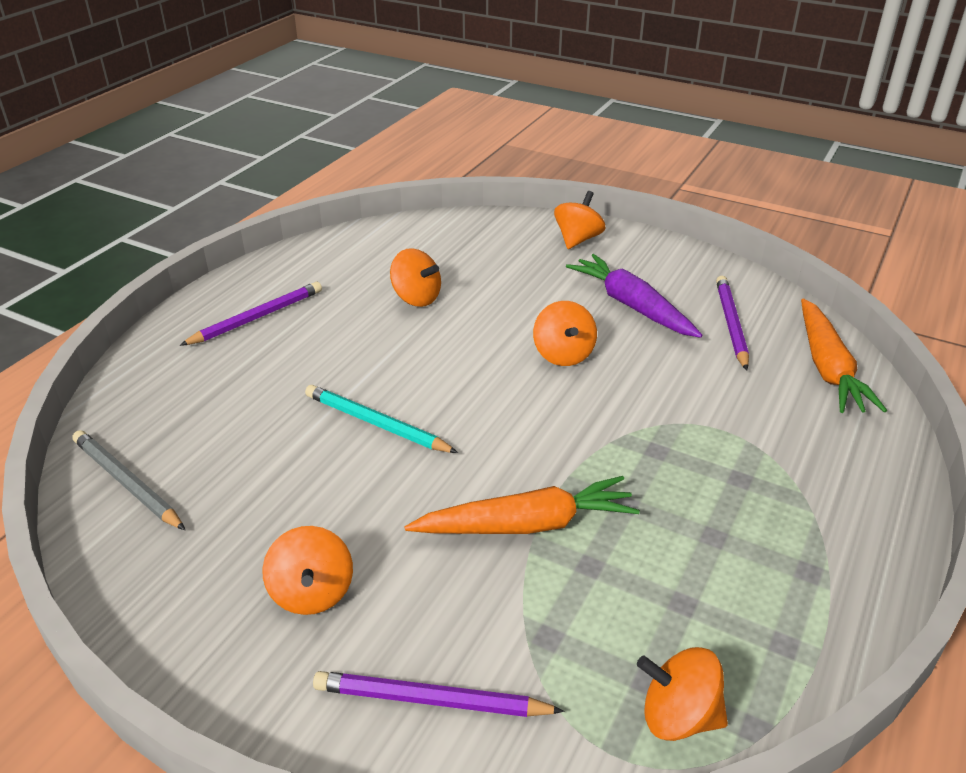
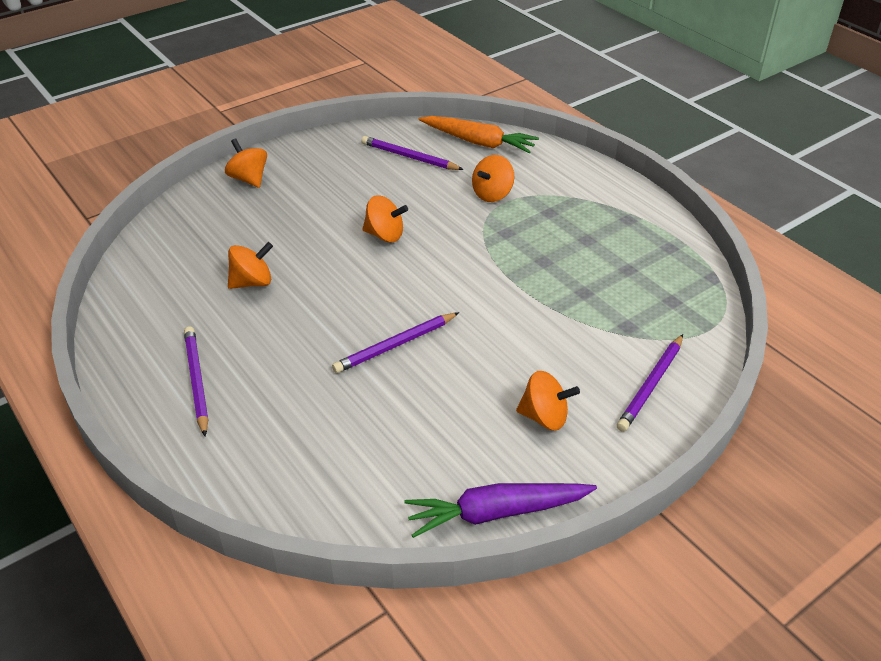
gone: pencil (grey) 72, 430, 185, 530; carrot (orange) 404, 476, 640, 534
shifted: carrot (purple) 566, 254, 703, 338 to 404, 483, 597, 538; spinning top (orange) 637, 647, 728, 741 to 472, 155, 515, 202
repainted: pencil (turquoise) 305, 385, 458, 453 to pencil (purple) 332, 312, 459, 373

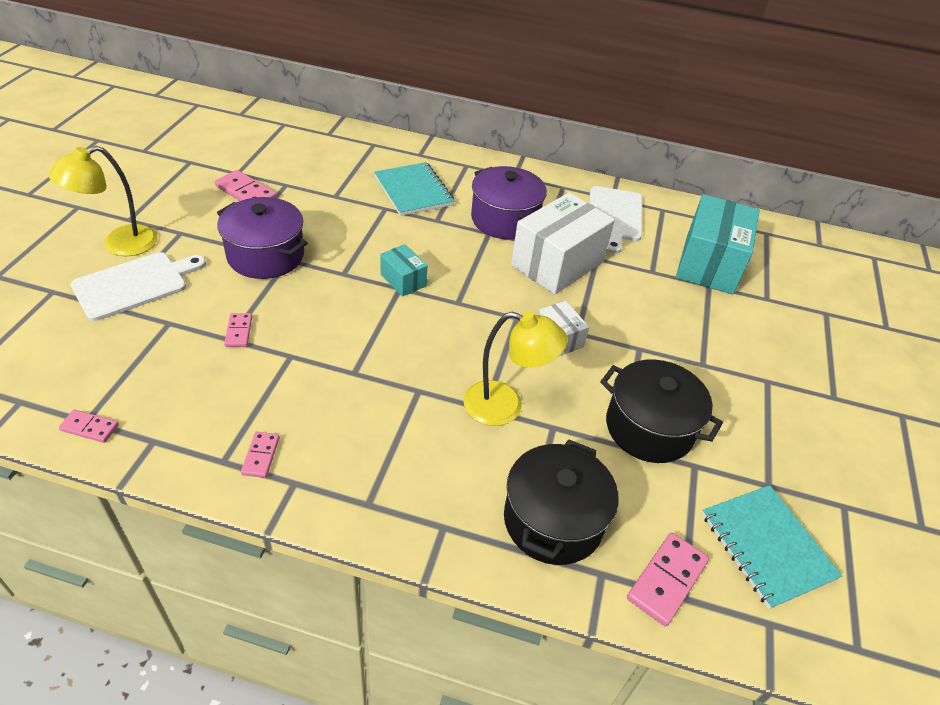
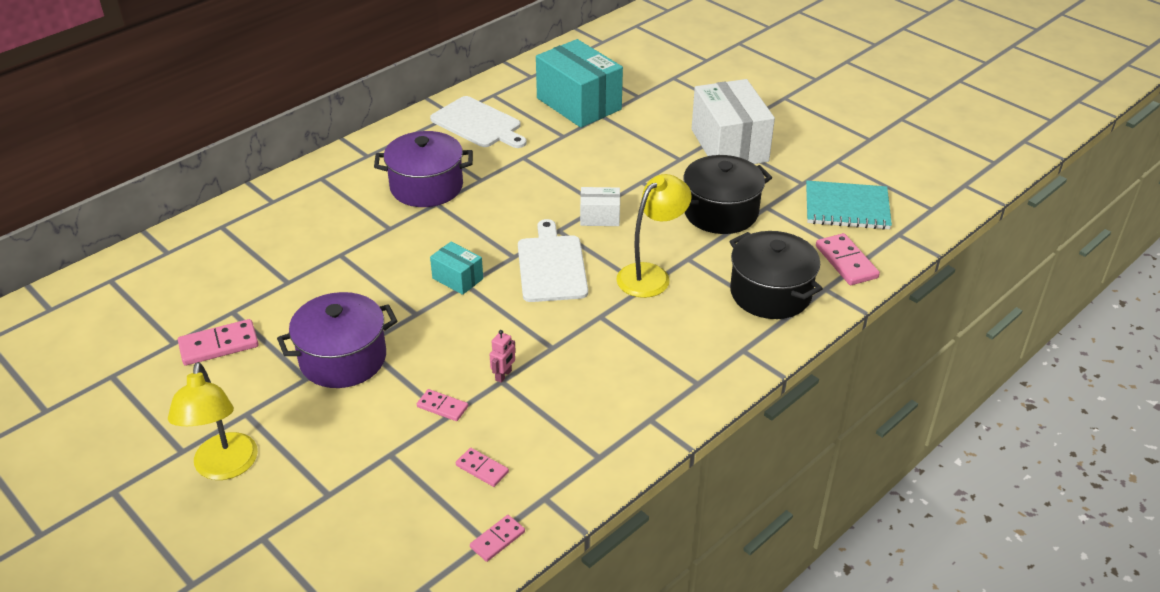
gone: notebook (turquoise) 374, 162, 455, 216
new: robot (pink) 490, 330, 516, 383
shifted: cutting board (white) 71, 252, 206, 321 to 518, 219, 588, 302; domino (pink) 241, 432, 280, 478 to 456, 448, 509, 487; box (white) 511, 192, 615, 295 to 692, 79, 775, 164
rotated: box (turquoise) 380, 244, 428, 297 = 430, 242, 483, 295 45 degrees clockwise

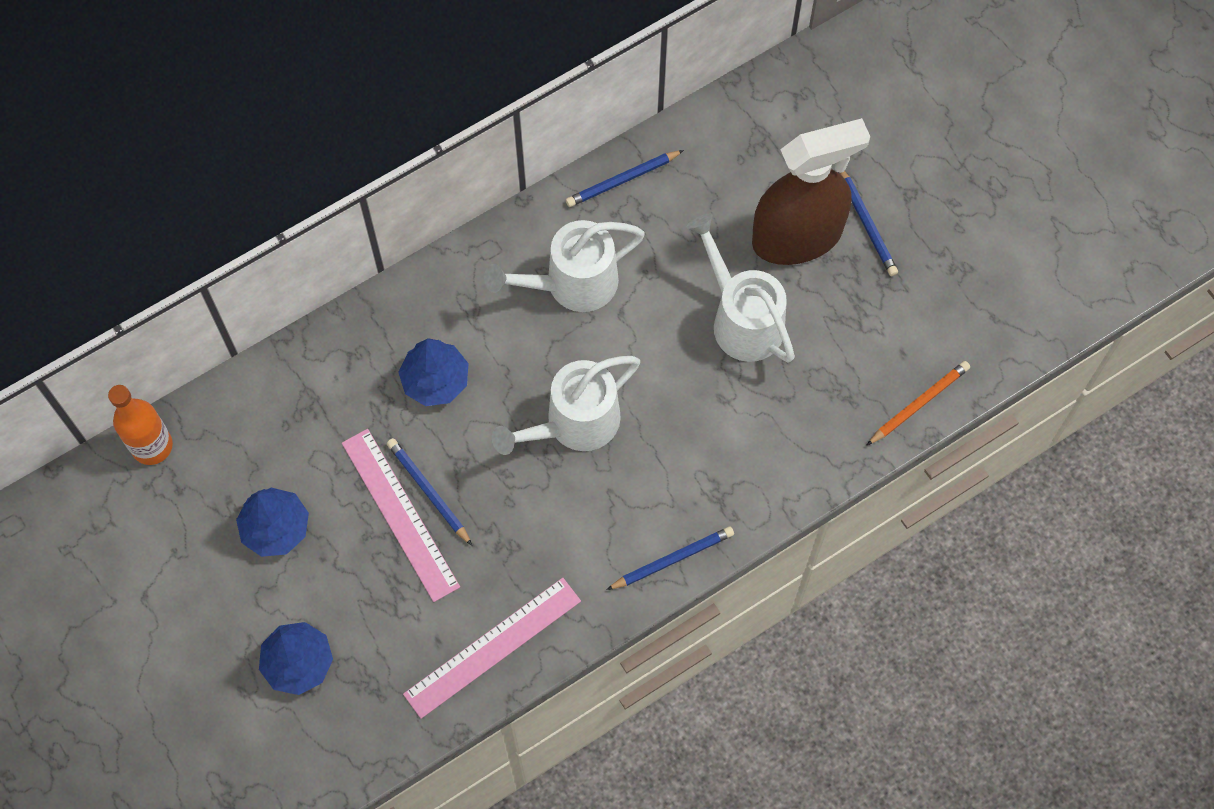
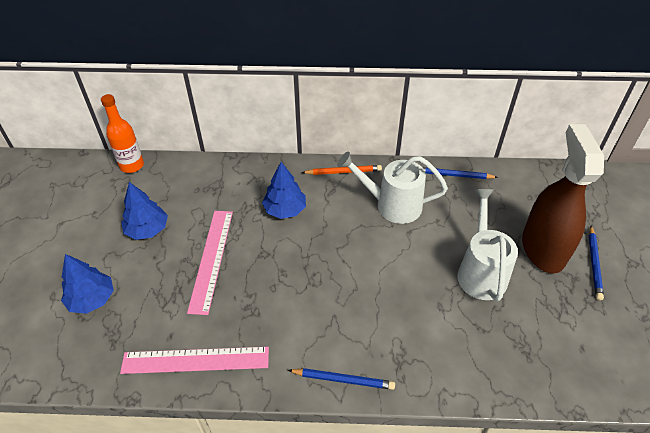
gone: pencil (blue) 387, 438, 472, 545; watering can (white) 492, 356, 640, 455
shifted: pencil (orange) 866, 361, 970, 446 to 301, 165, 382, 175
rotated: spray bottle (brown) 752, 118, 870, 265 = 522, 124, 604, 274 105 degrees counterclockwise

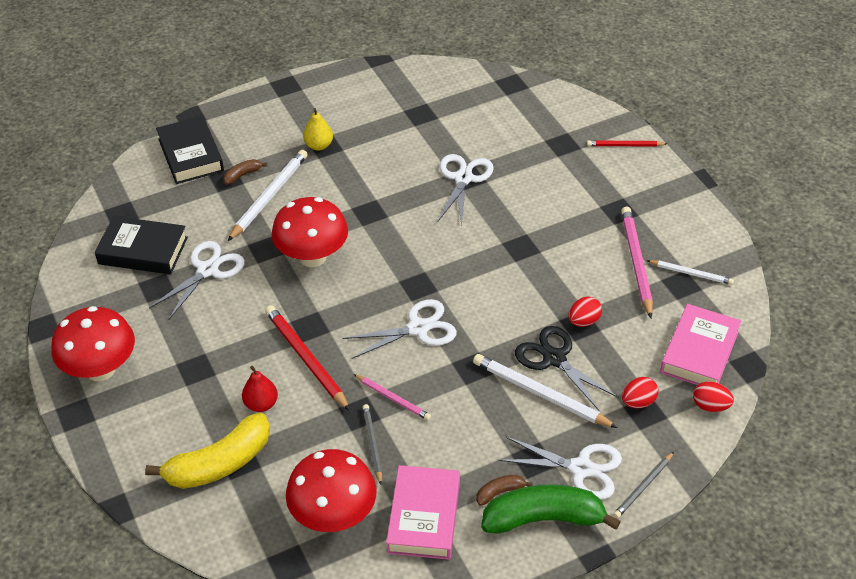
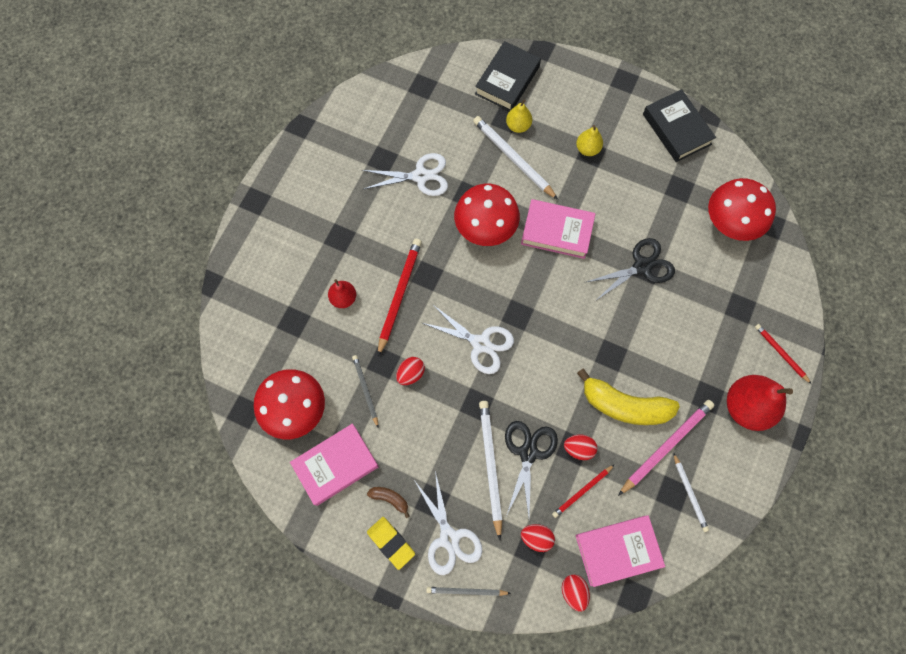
new: book (pink) 521, 199, 595, 259; pencil (red) 552, 464, 615, 518; pear (red) 727, 375, 793, 431
shifted: mushroom (red) 51, 306, 135, 381 to 708, 178, 776, 241; book (black) 95, 216, 188, 274 to 643, 89, 716, 162; banana (yellow) 145, 413, 270, 489 to 577, 368, 680, 425
swapped: banana (brown) 223, 159, 267, 185 to pear (yellow) 506, 99, 532, 133; pencil (pink) 354, 374, 431, 420 to egg (red) 396, 357, 425, 385; banana (green) 481, 484, 621, 534 to eraser (yellow) 367, 517, 415, 570
repainted: scissors (white) 438, 154, 494, 226 to scissors (black) 587, 238, 675, 300
rotated: pencil (white) 228, 150, 308, 241 = 473, 116, 558, 200 120 degrees counterclockwise; pencil (grey) 362, 404, 382, 485 = 352, 355, 378, 427 60 degrees counterclockwise

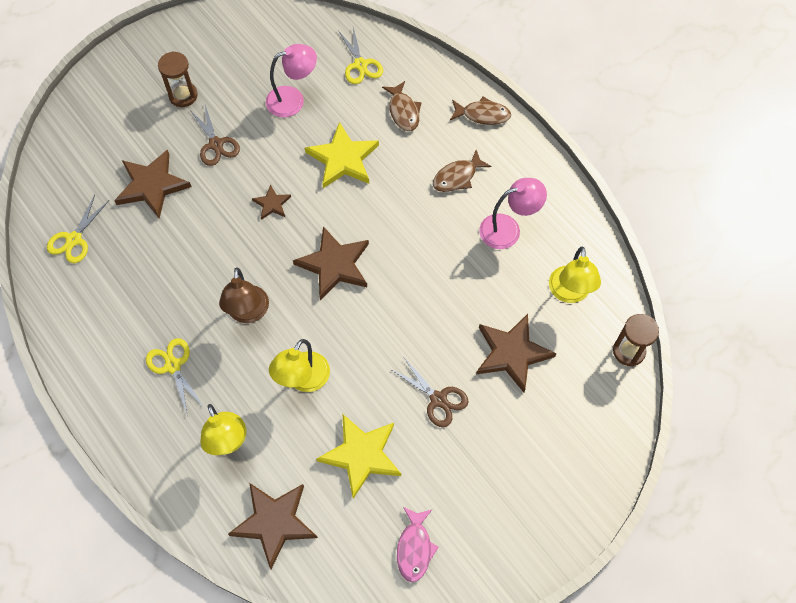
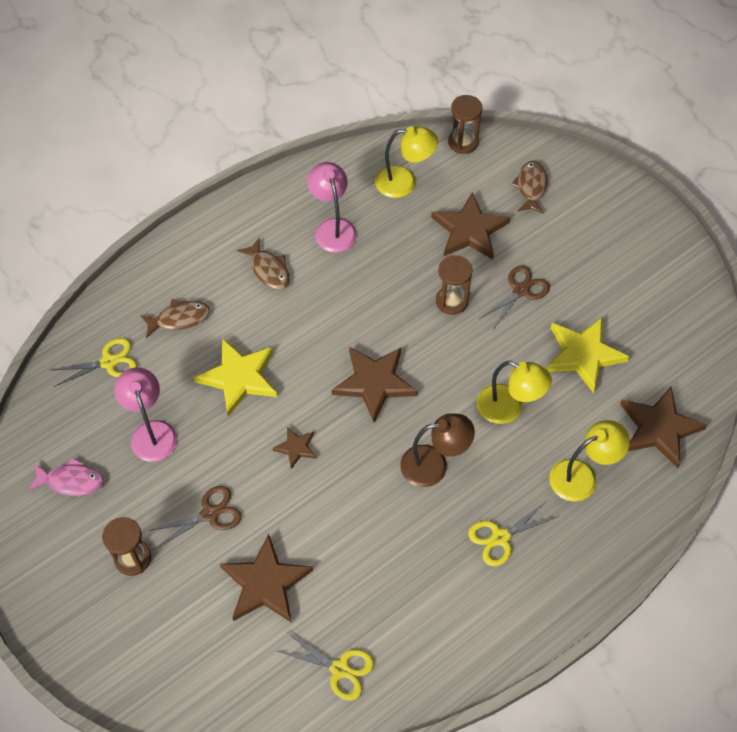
new: hourglass (brown) 436, 255, 472, 315
shifted: fish (pink) 397, 507, 439, 582 to 28, 458, 104, 496; fish (brown) 450, 97, 511, 125 to 511, 161, 547, 214

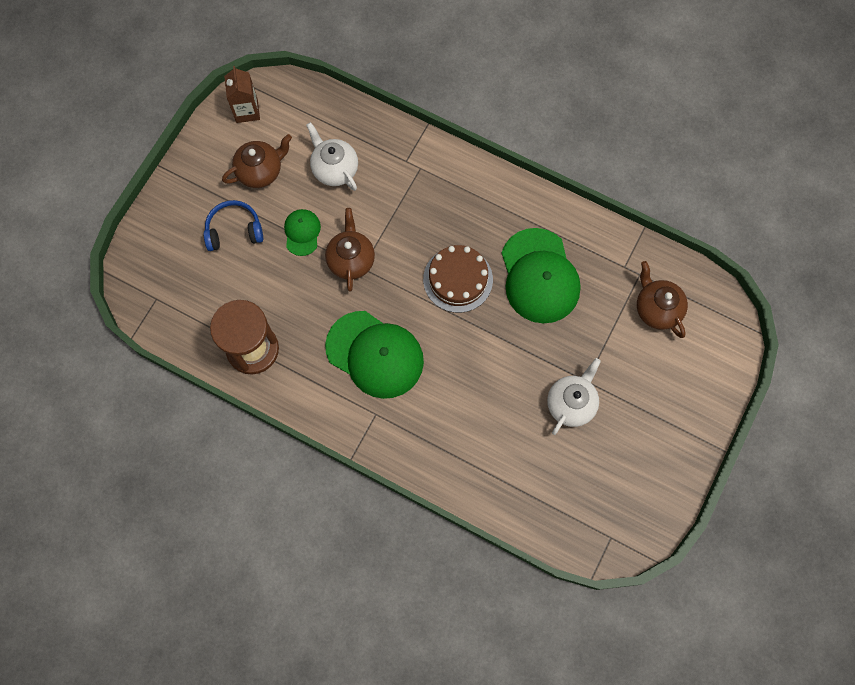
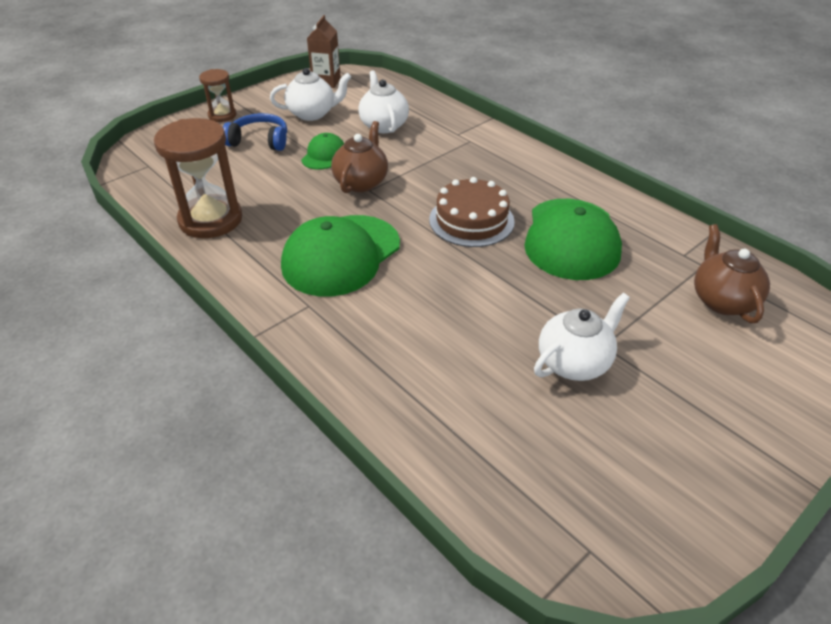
new: hourglass (brown) 199, 69, 236, 122
repainted: teapot (brown) 222, 134, 292, 188 to teapot (white) 270, 68, 351, 121
rotated: cap (green) 325, 311, 424, 399 = 281, 215, 400, 296 75 degrees clockwise

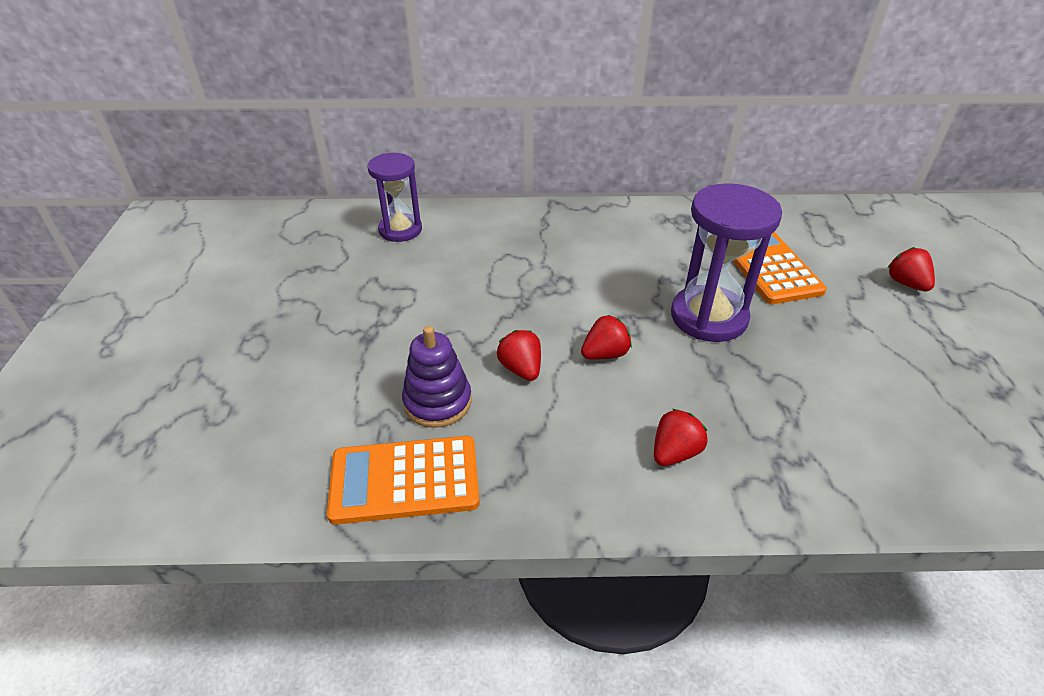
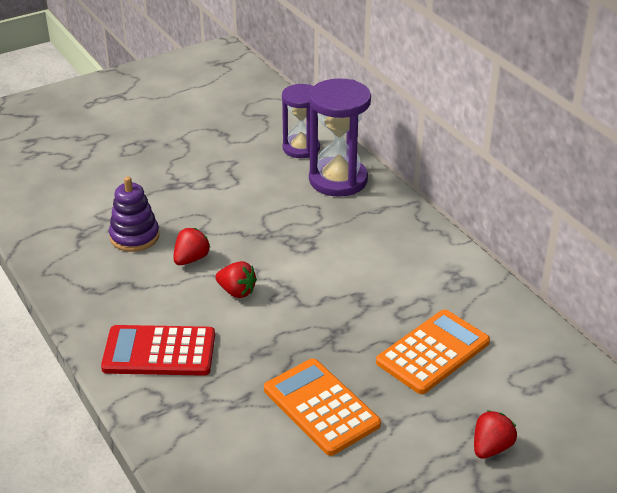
shifted: calculator (orange) 327, 436, 480, 525 to 264, 359, 381, 456; hourglass (purple) 671, 183, 782, 342 to 309, 78, 371, 197
swapped: strawberry (red) 654, 409, 708, 466 to calculator (red) 101, 325, 215, 376

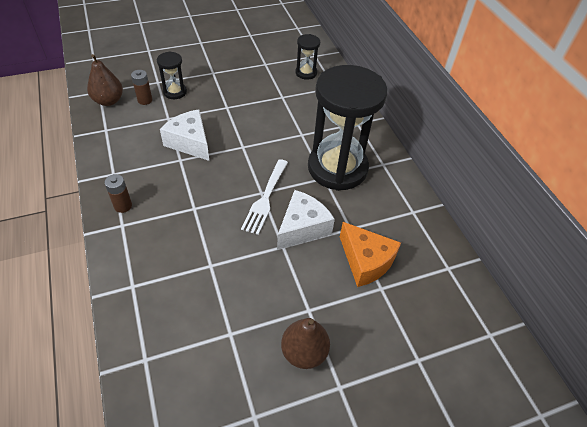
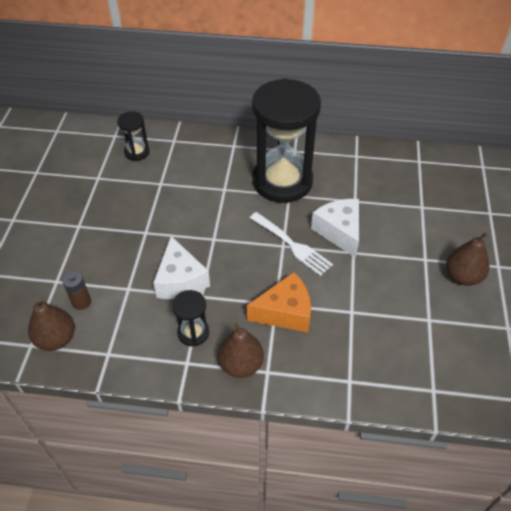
shifted: hourglass (black) 157, 52, 187, 99 to 172, 290, 209, 346; cheese (orange) 340, 222, 401, 287 to 247, 272, 311, 333
swapped: battery (brown) 105, 174, 132, 213 to pear (brown) 218, 323, 264, 378
rotated: cheese (white) 160, 109, 209, 161 = 153, 236, 210, 299 90 degrees counterclockwise

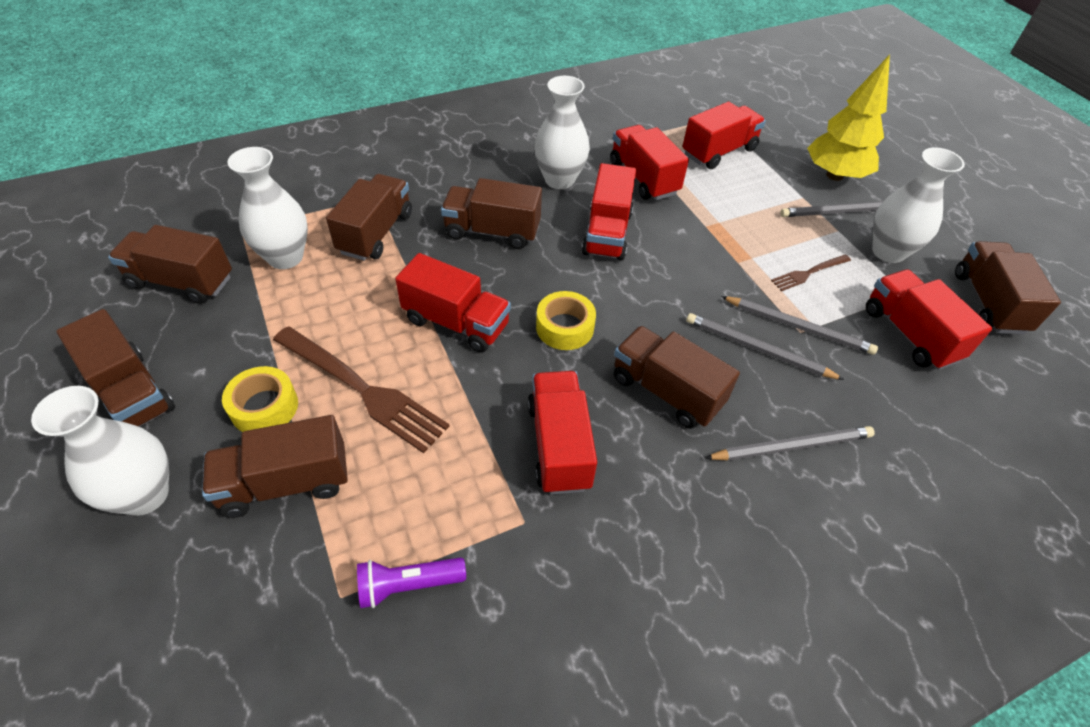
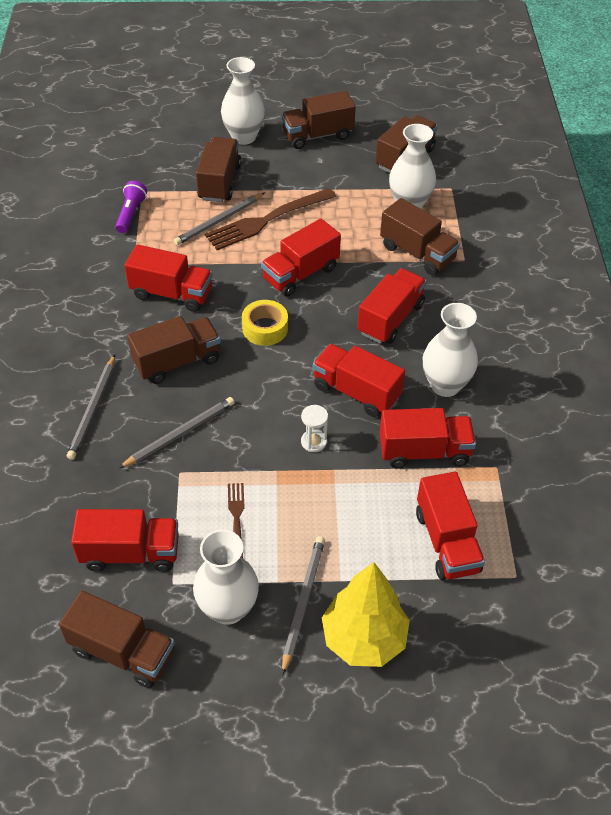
gone: tape (yellow) 222, 366, 298, 432
new: hourglass (white) 301, 405, 328, 452
shifted: pencil (grey) 721, 296, 878, 355 to 174, 193, 264, 245
repainted: truck (brown) 441, 178, 542, 249 to truck (red) 357, 268, 427, 344

